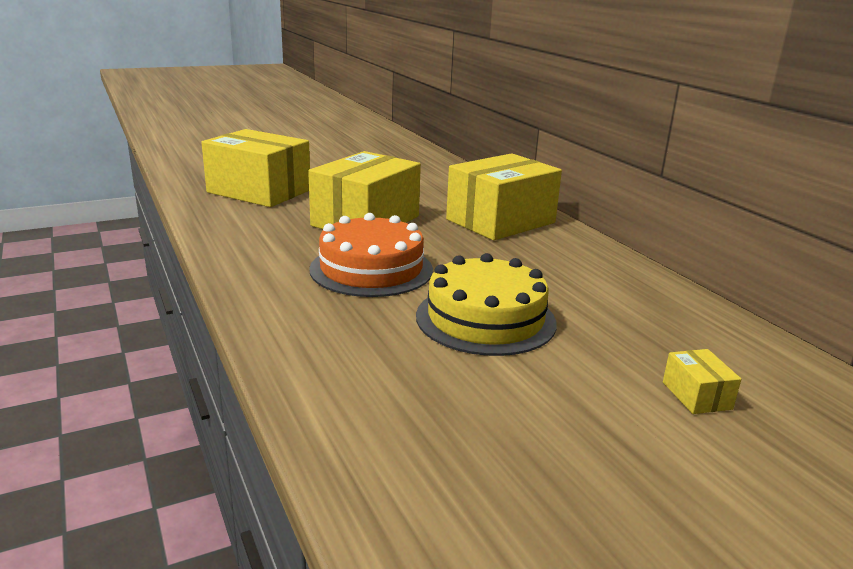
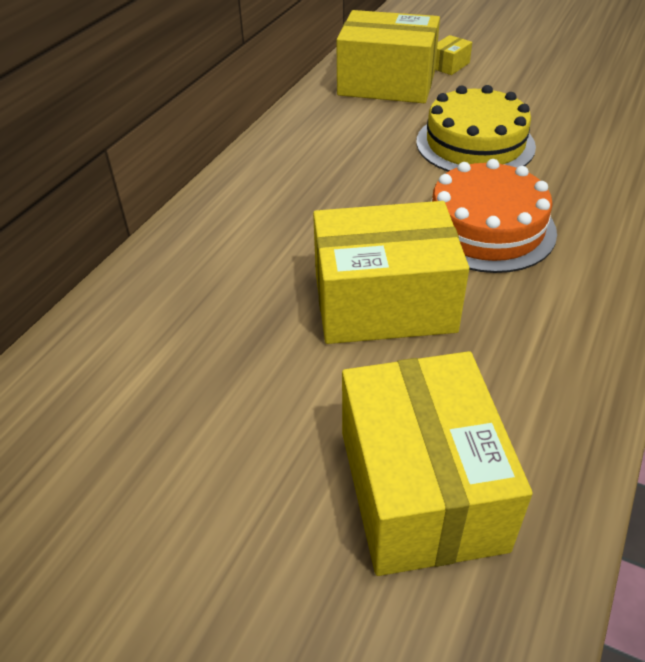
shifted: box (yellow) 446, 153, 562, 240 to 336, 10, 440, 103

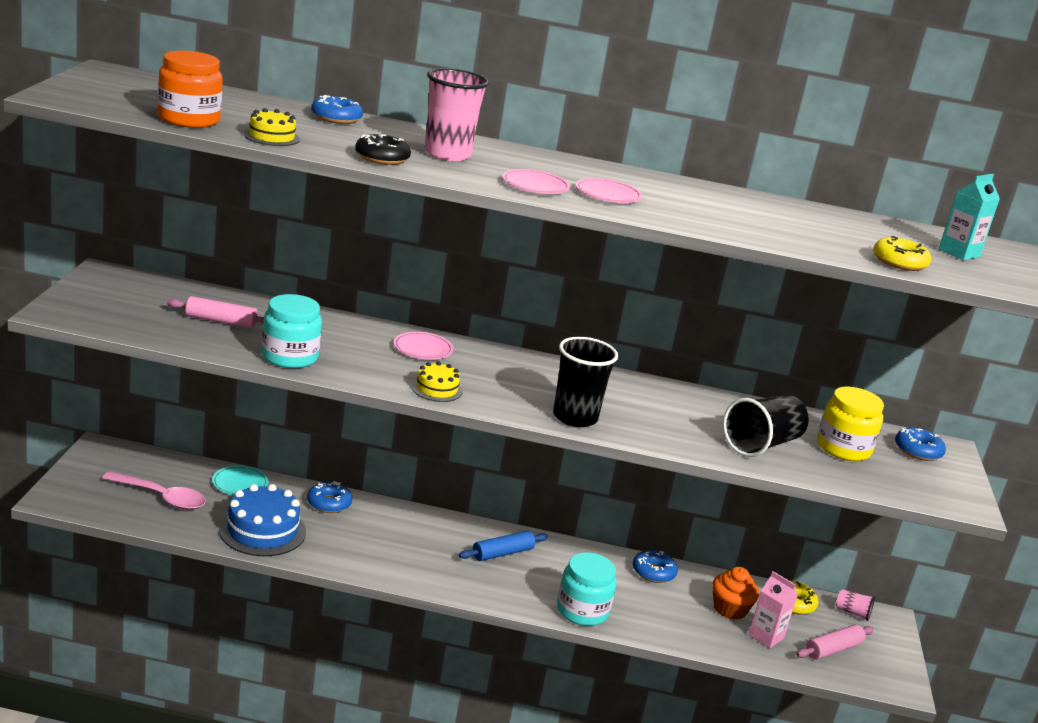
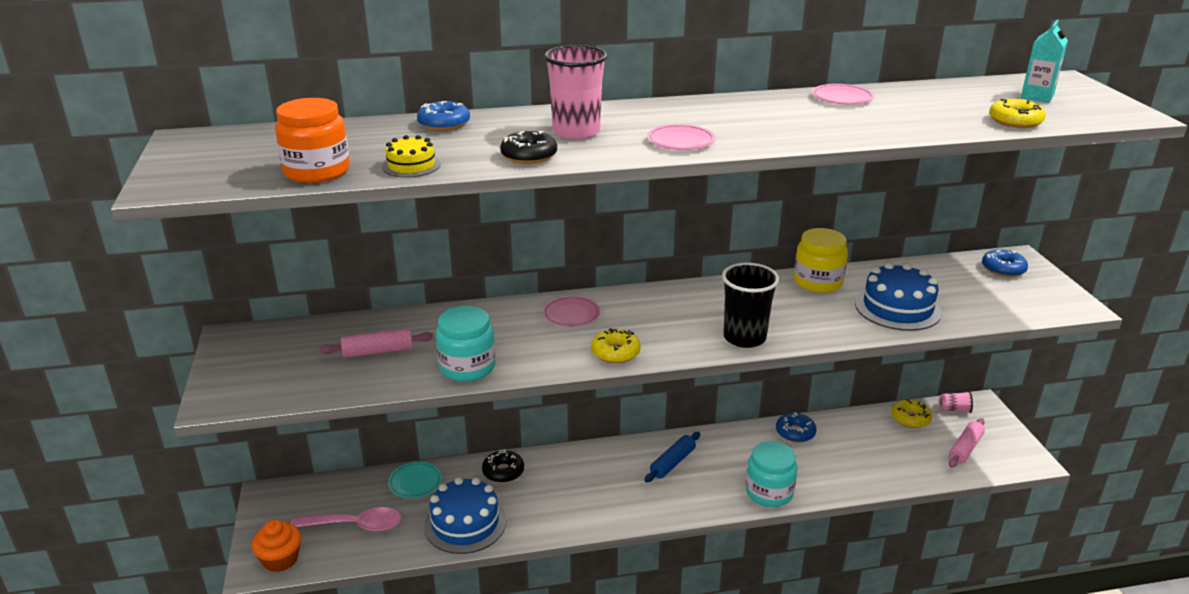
gone: carton (pink) 748, 571, 798, 648
shifted: plate (pink) 576, 178, 643, 203 to 812, 84, 874, 105; cupcake (orange) 712, 567, 759, 620 to 252, 520, 301, 572; jar (yellow) 817, 387, 884, 461 to 794, 228, 848, 293
swapped: cake (yellow) 412, 362, 463, 402 to donut (yellow) 591, 328, 641, 363; cup (black) 723, 395, 809, 457 to cake (blue) 855, 262, 942, 331
repainted: donut (blue) 307, 481, 352, 513 to donut (black) 482, 449, 524, 483

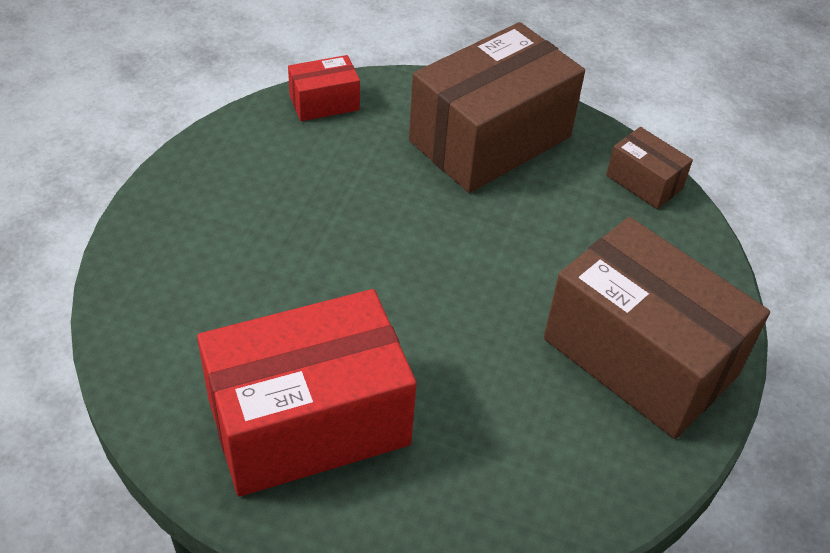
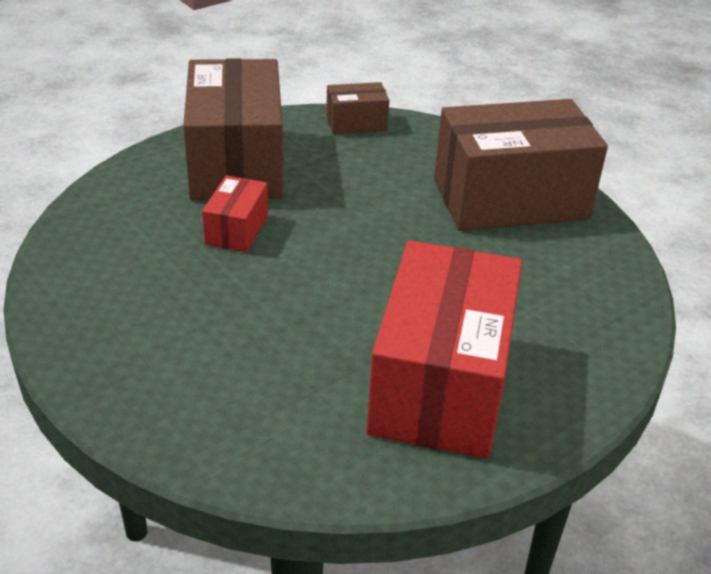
shifted: box (red) 288, 55, 360, 121 to 202, 175, 268, 252

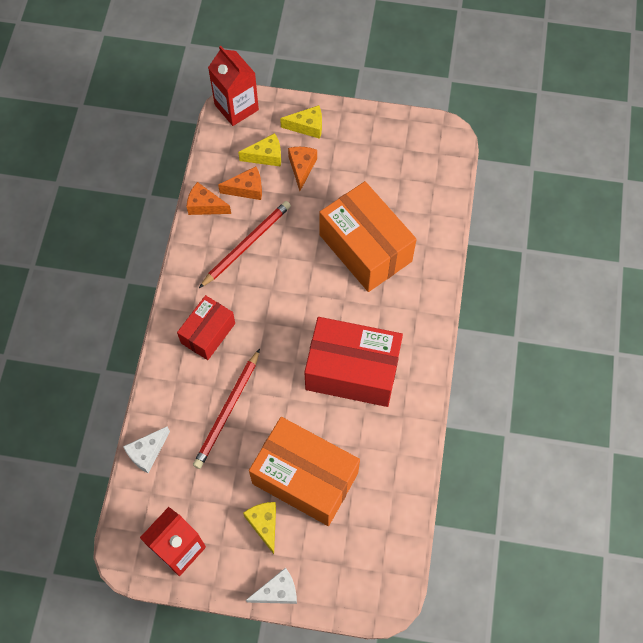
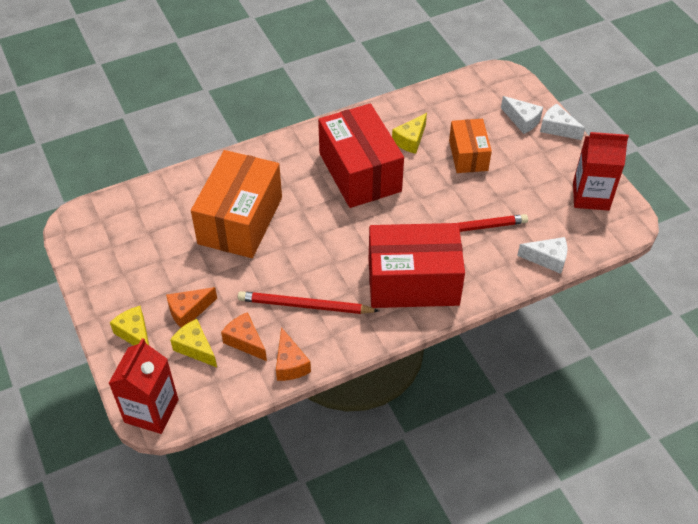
new: cheese (white) 501, 96, 543, 134
shifted: cheese (yellow) 243, 502, 276, 554 to 392, 113, 427, 154
scaled: box (red) 177, 295, 235, 360 = 369, 223, 465, 308 x1.74; box (orange) 249, 417, 360, 526 = 449, 119, 492, 173 x0.58

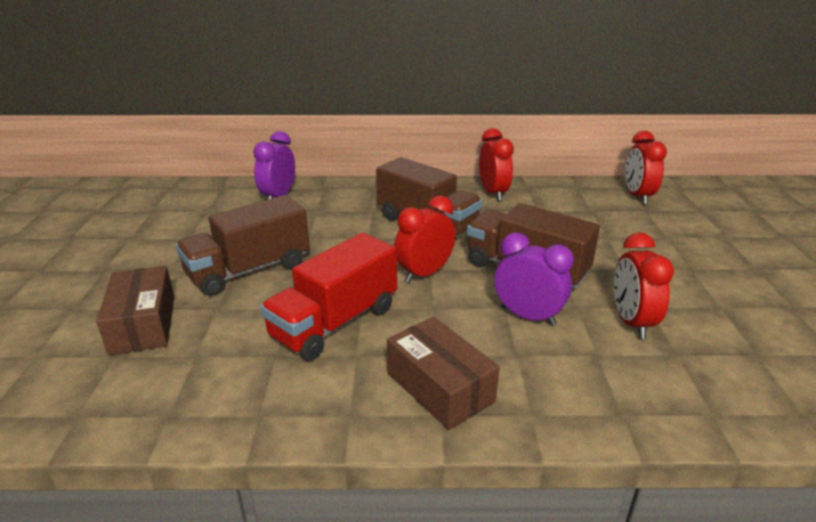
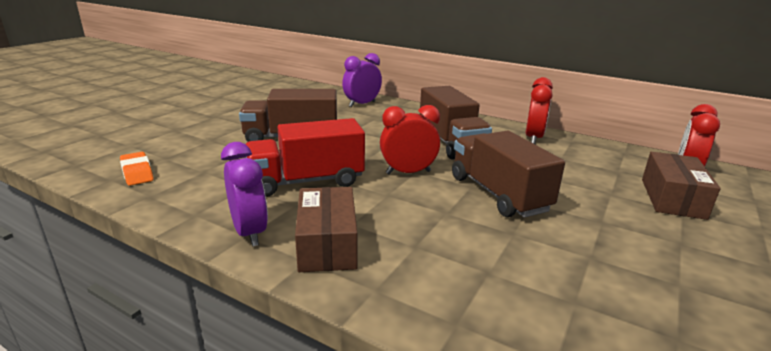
gone: clock (red) 614, 232, 674, 339
new: eraser (orange) 120, 152, 154, 186
shifted: box (brown) 96, 266, 174, 355 to 642, 152, 721, 220; clock (purple) 494, 232, 574, 326 to 221, 142, 268, 247

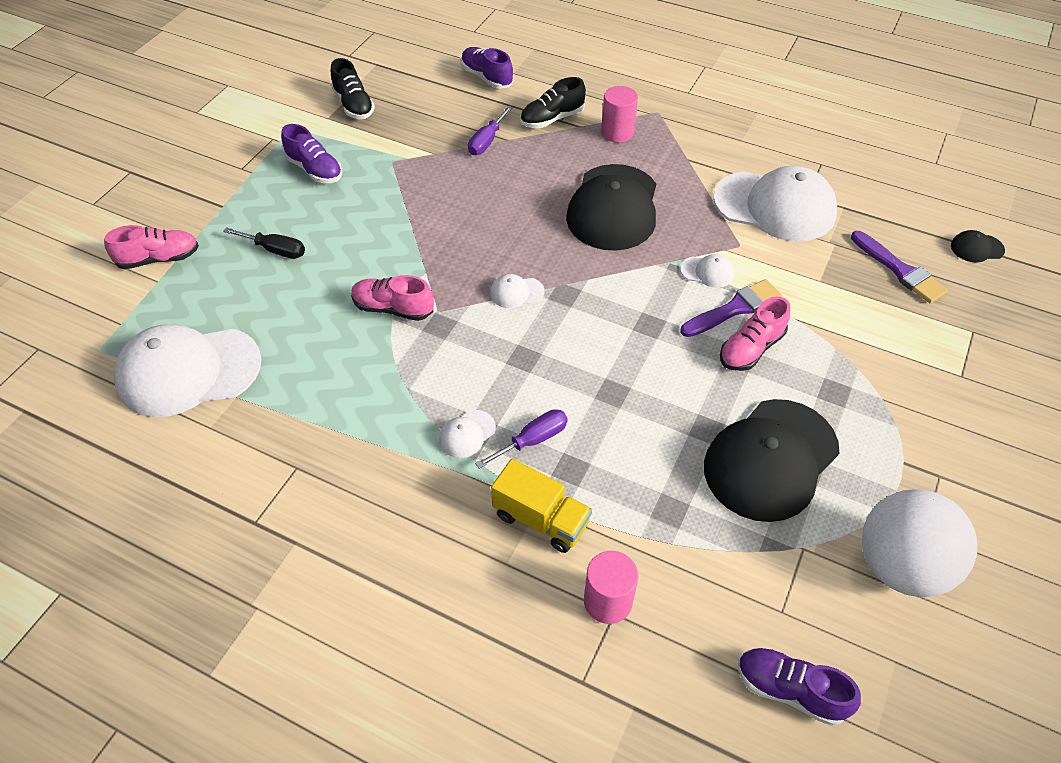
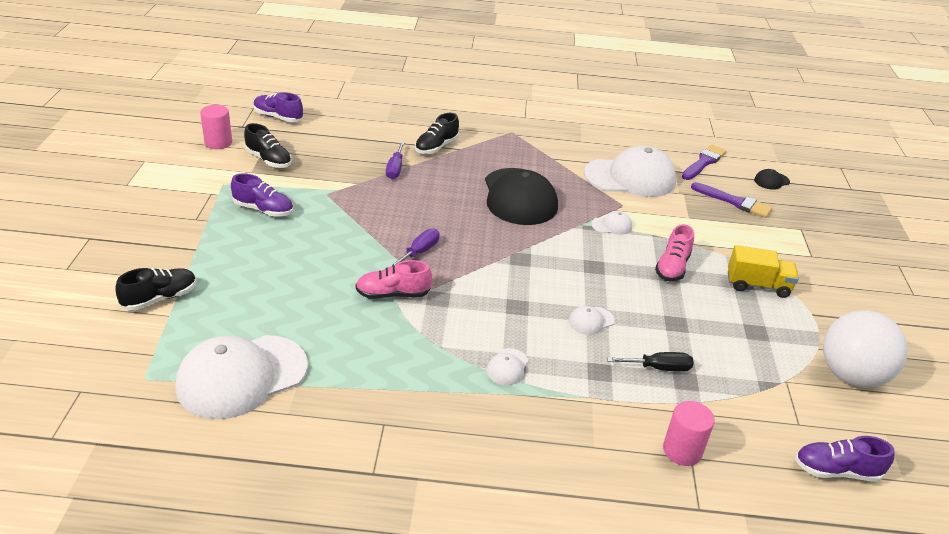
gone: cap (black) 704, 399, 839, 522
shifted: screwdriver (black) 223, 227, 305, 259 to 607, 352, 693, 372; shoe (purple) 461, 47, 513, 89 to 254, 92, 303, 122; screwdriver (purple) 475, 409, 568, 469 to 389, 228, 440, 267; cap (white) 490, 274, 544, 308 to 569, 306, 614, 335; truck (yellow) 491, 459, 592, 553 to 728, 245, 799, 298; cylinder (pink) 601, 86, 638, 143 to 200, 105, 232, 149; brush (purple) 680, 279, 782, 337 to 682, 145, 726, 180
repainted: shoe (pink) 104, 225, 199, 269 to shoe (black) 115, 268, 196, 310

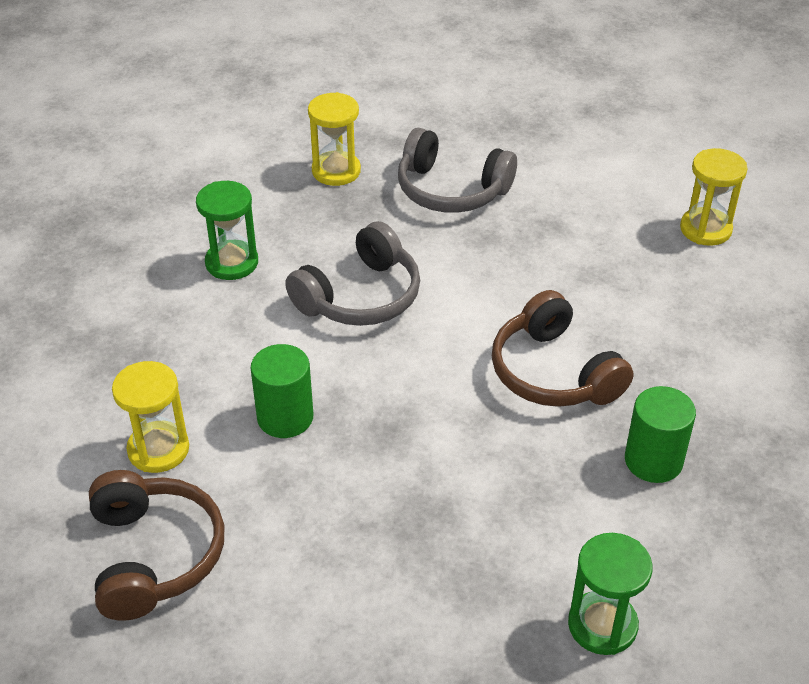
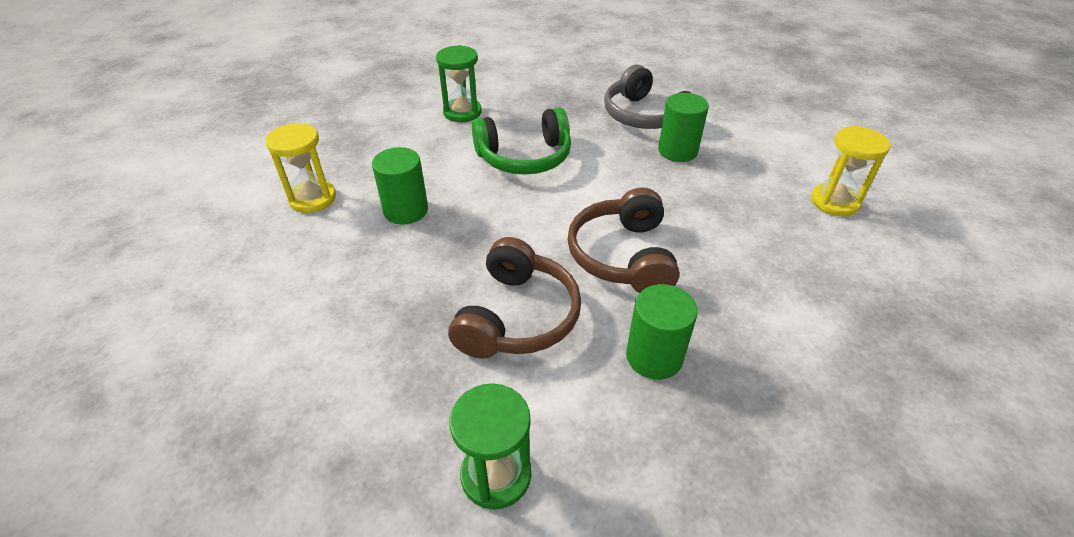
gone: hourglass (yellow) 308, 92, 361, 186
new: cylinder (green) 658, 93, 709, 162
shifted: headphones (brown) 89, 470, 224, 621 to 448, 237, 581, 358
repainted: headphones (grey) 285, 221, 420, 326 to headphones (green) 472, 107, 571, 175

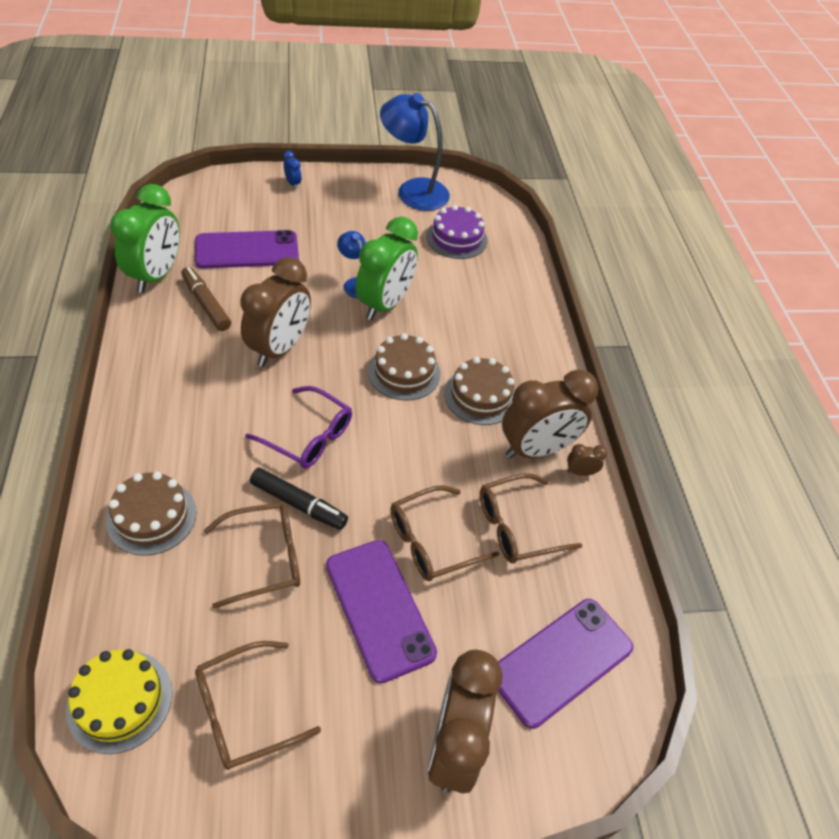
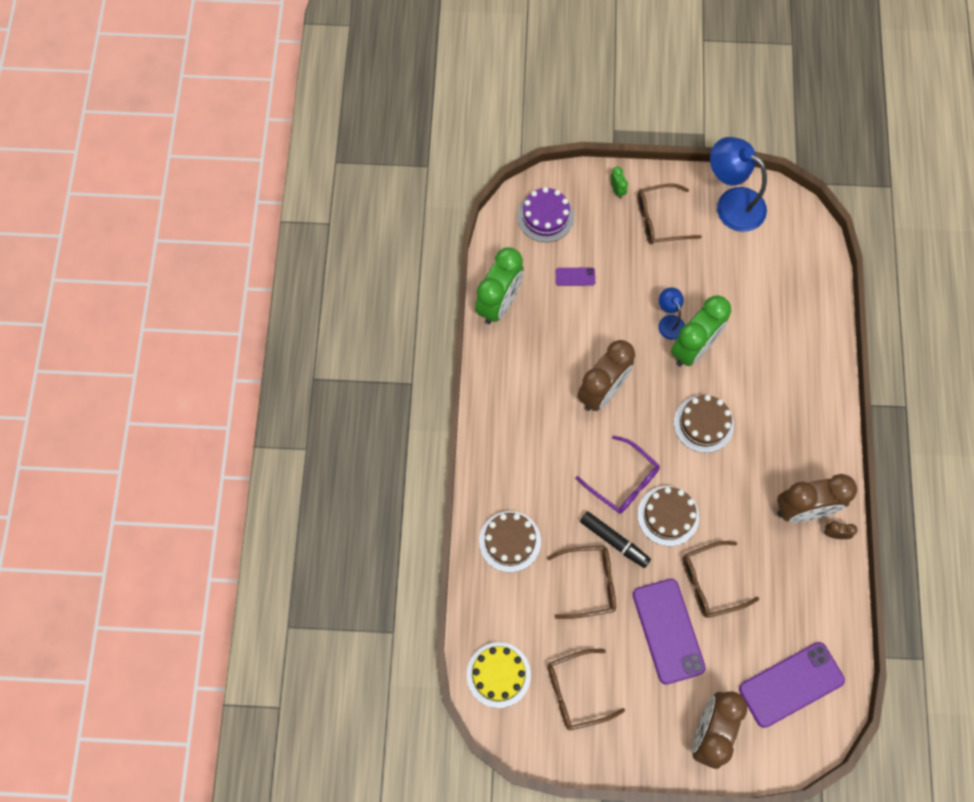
gone: marker (brown) 181, 267, 231, 331
shifted: cake (purple) 426, 205, 487, 259 to 518, 187, 574, 242; cake (brown) 444, 357, 515, 425 to 637, 486, 699, 546; glasses (brown) 480, 473, 582, 563 to 638, 183, 702, 244
repainted: clock (blue) 283, 151, 302, 189 to clock (green) 611, 167, 628, 199
scaled: phone (purple) 195, 230, 299, 269 = 556, 268, 595, 286 x0.44

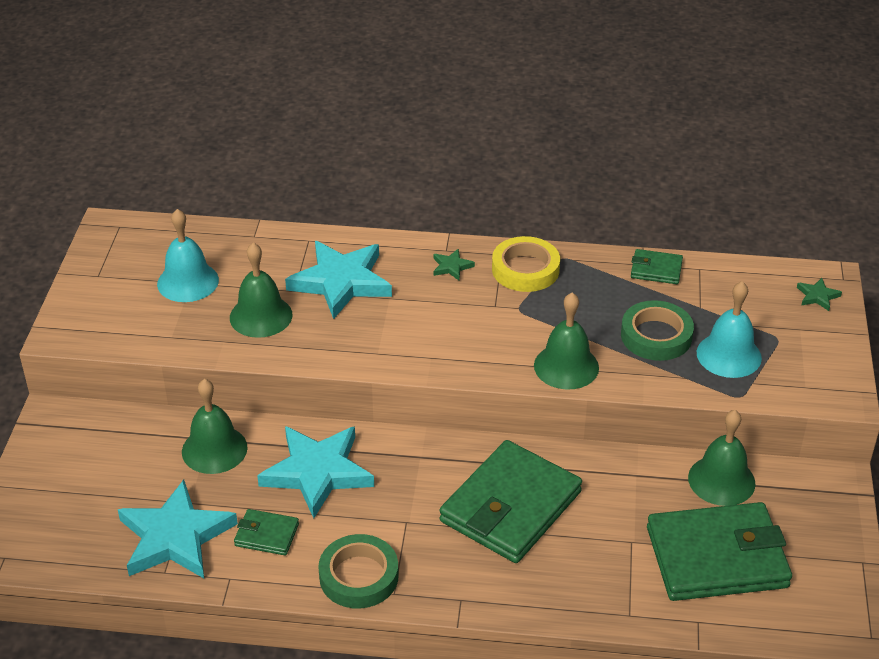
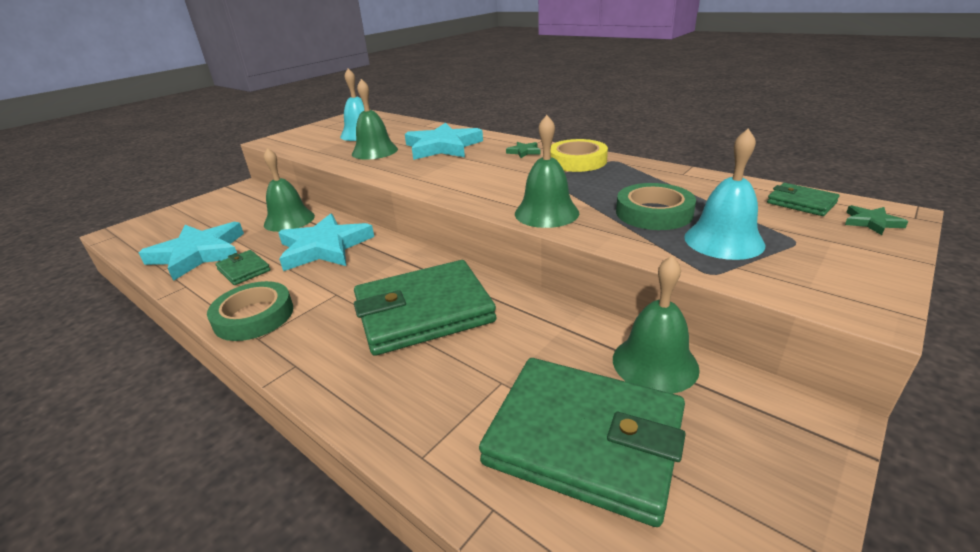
shifted: wallet (green) 631, 249, 683, 284 to 767, 183, 840, 216

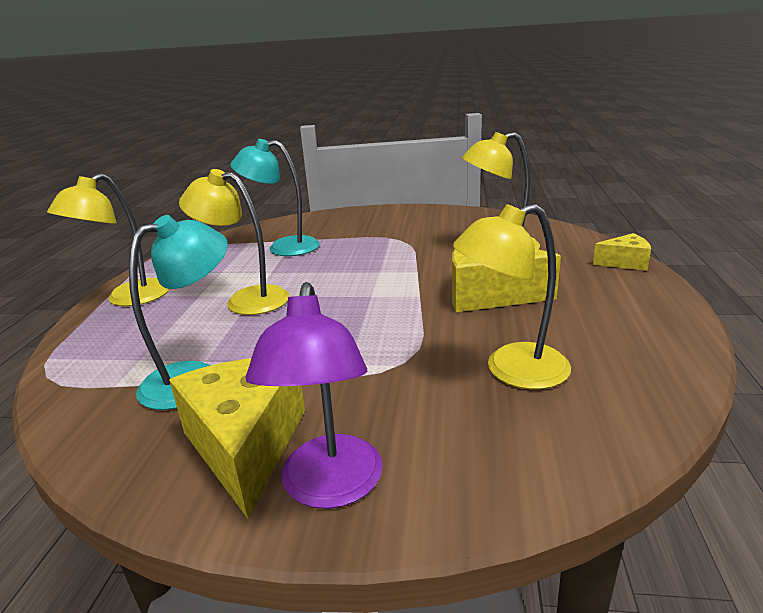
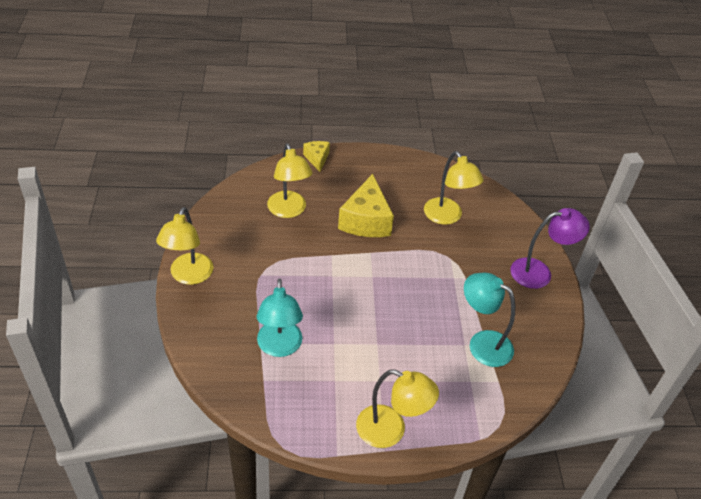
gone: cheese (yellow) 169, 358, 305, 519
shifted: lamp (yellow) 179, 169, 289, 315 to 156, 207, 213, 285

